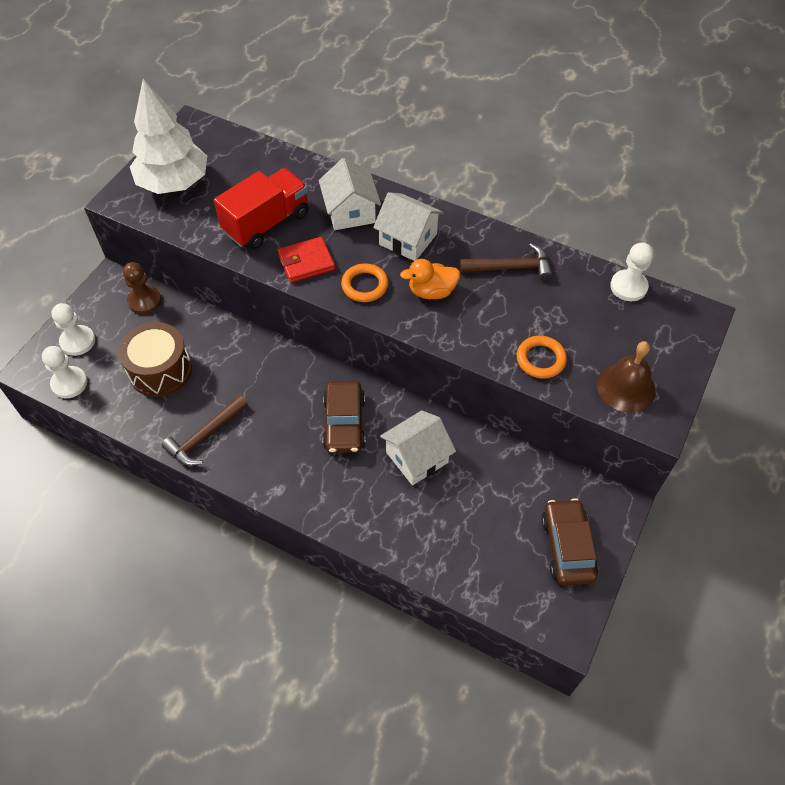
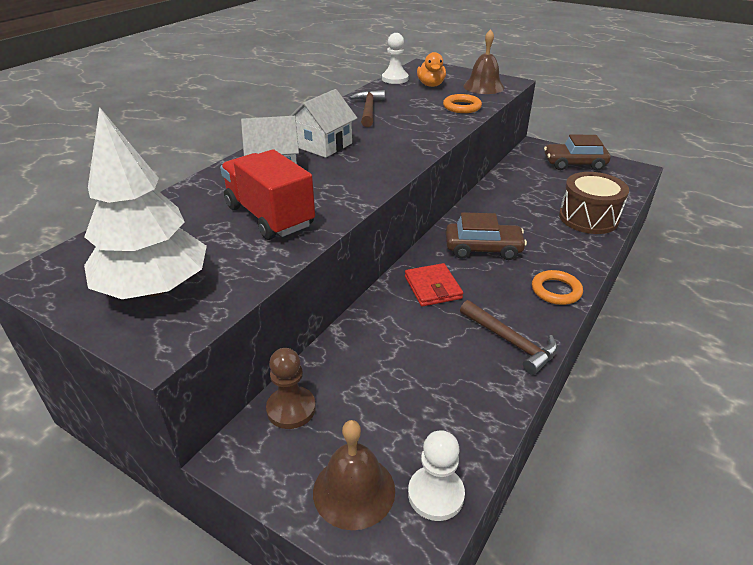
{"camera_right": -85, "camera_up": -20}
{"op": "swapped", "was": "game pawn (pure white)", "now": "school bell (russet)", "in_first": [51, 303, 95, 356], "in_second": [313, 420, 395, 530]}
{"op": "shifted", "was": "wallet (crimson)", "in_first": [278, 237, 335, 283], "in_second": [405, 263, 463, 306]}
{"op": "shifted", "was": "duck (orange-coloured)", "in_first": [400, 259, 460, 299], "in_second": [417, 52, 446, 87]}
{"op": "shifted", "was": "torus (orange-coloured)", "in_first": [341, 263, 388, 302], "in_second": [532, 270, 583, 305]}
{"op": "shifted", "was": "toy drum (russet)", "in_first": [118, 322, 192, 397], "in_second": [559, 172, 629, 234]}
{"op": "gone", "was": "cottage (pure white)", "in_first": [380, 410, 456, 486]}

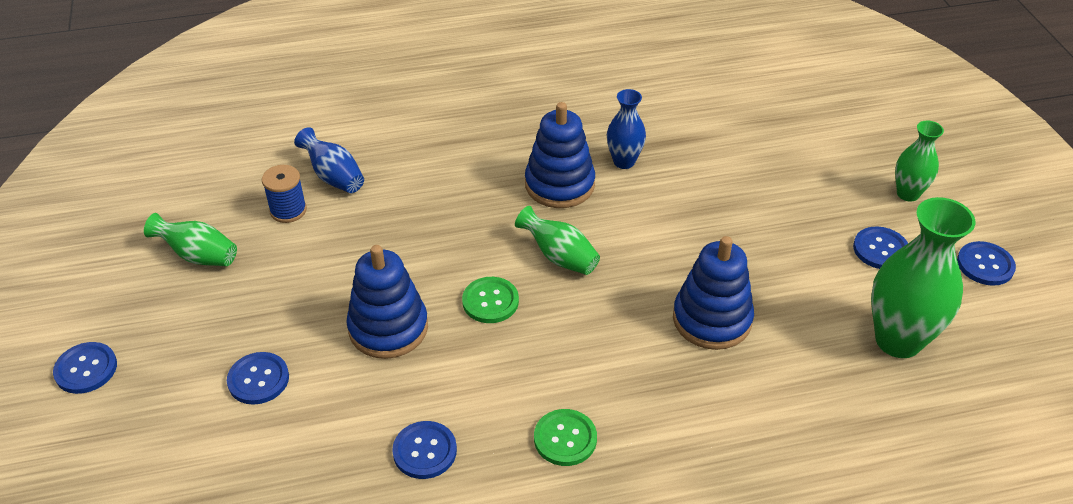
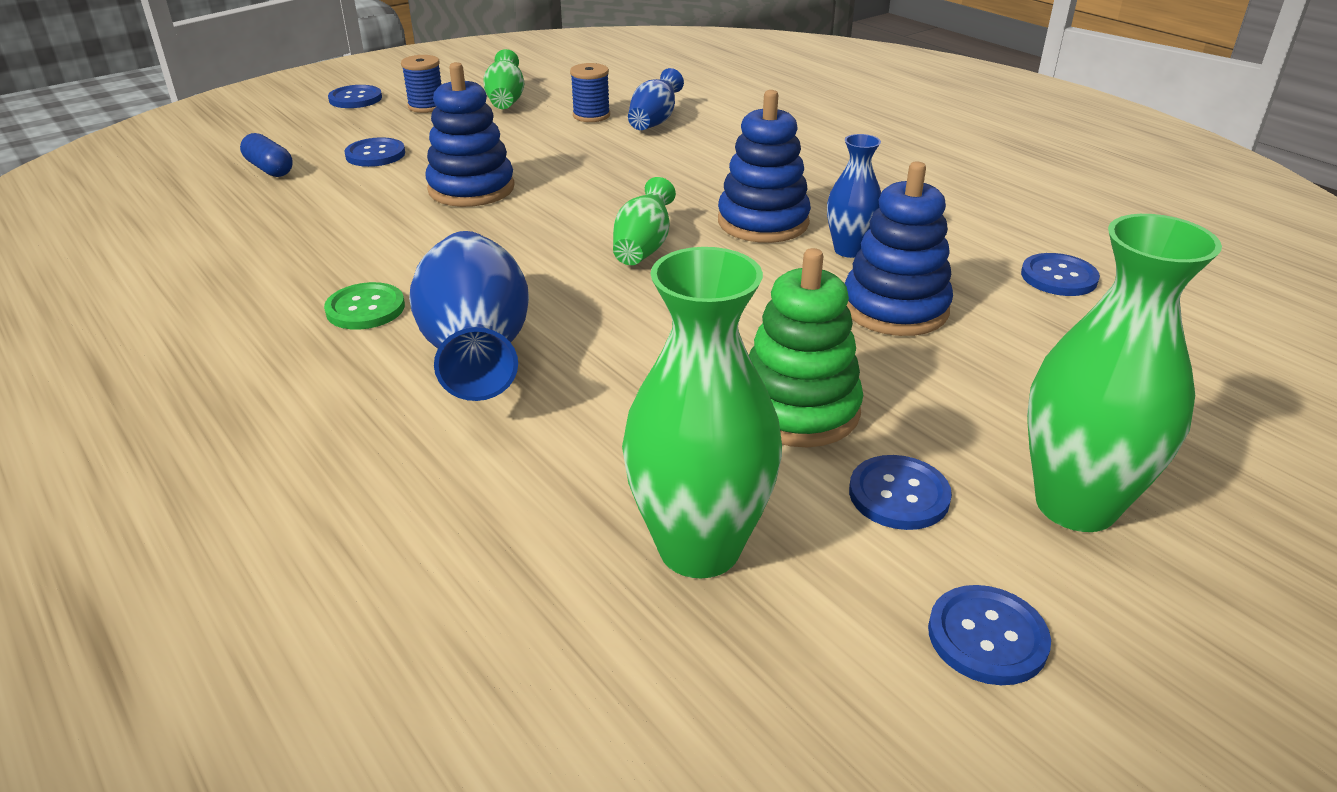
{"camera_right": 65, "camera_up": -10}
{"op": "new", "now": "pill shape (cobalt)", "in_second": [240, 133, 293, 177]}
{"op": "new", "now": "reel of thread (cobalt)", "in_second": [401, 55, 442, 113]}
{"op": "new", "now": "tall vase (cobalt)", "in_second": [409, 231, 529, 401]}
{"op": "new", "now": "ring stacker (emerald)", "in_second": [749, 248, 863, 447]}
{"op": "shifted", "was": "ring stacker (cobalt)", "in_first": [673, 236, 754, 350], "in_second": [845, 162, 953, 336]}
{"op": "shifted", "was": "shirt button (cobalt)", "in_first": [392, 421, 457, 479], "in_second": [1021, 253, 1100, 296]}
{"op": "scaled", "was": "tall vase (emerald)", "in_first": [895, 121, 944, 202], "in_second": [1027, 214, 1222, 532], "ratio": 1.8}
{"op": "gone", "was": "shirt button (emerald)", "in_first": [462, 277, 519, 323]}

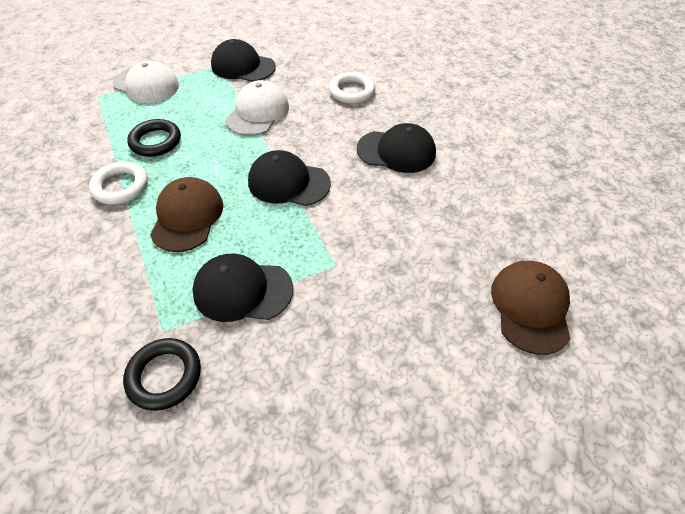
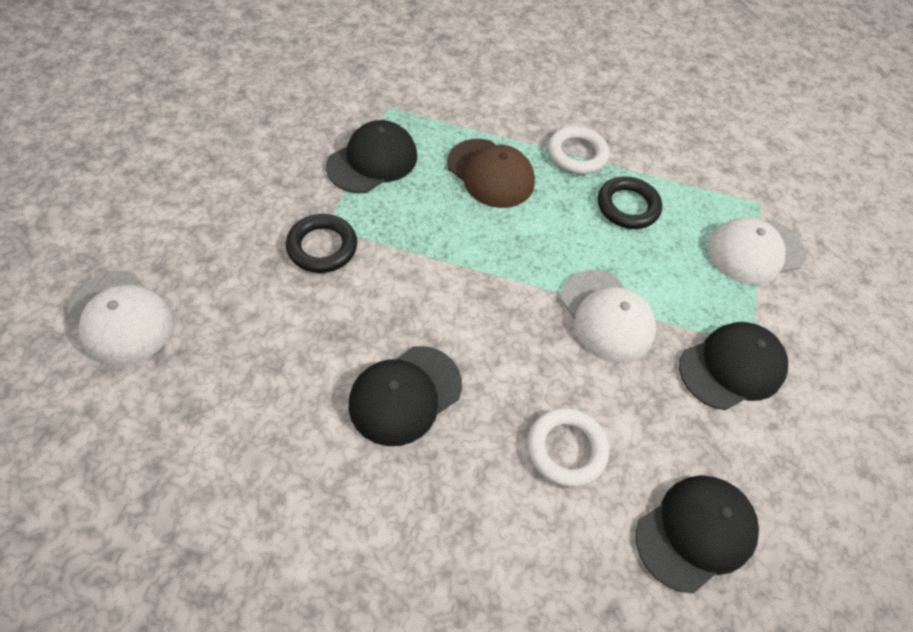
{"camera_right": 125, "camera_up": 5}
{"op": "repainted", "was": "peaked cap (russet)", "now": "peaked cap (pure white)", "in_first": [491, 261, 570, 355], "in_second": [67, 271, 173, 366]}
{"op": "shifted", "was": "torus (black)", "in_first": [123, 338, 201, 411], "in_second": [286, 214, 357, 273]}
{"op": "shifted", "was": "peaked cap (black)", "in_first": [248, 150, 331, 206], "in_second": [636, 475, 759, 593]}

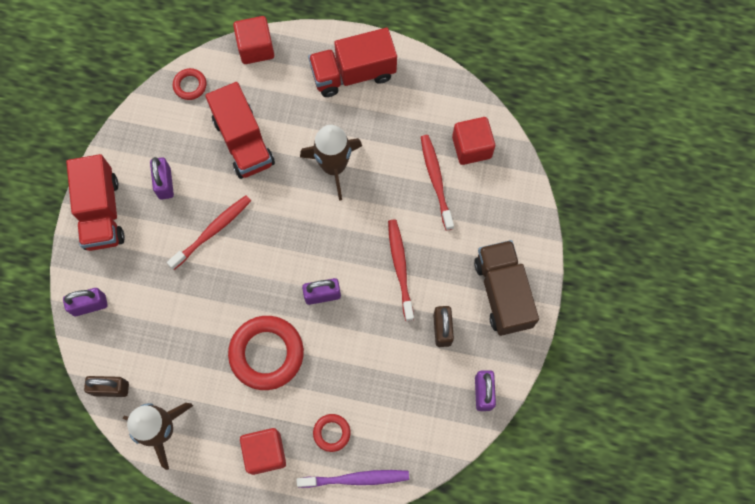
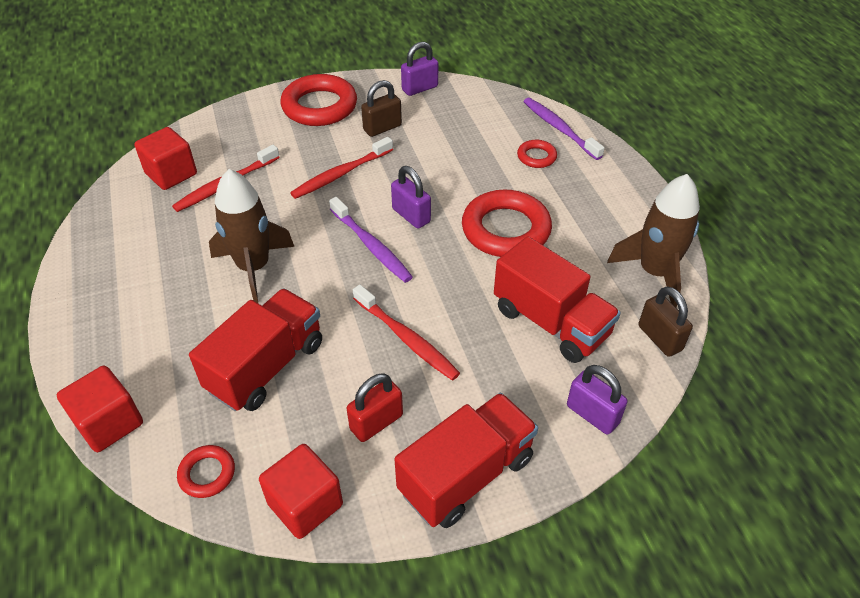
{"camera_right": -120, "camera_up": -25}
{"op": "shifted", "was": "cube (crimson)", "in_first": [240, 428, 286, 475], "in_second": [259, 444, 343, 539]}
{"op": "swapped", "was": "truck (russet)", "now": "torus (crimson)", "in_first": [474, 240, 539, 336], "in_second": [281, 74, 357, 126]}
{"op": "new", "now": "tooth brush (purple)", "in_second": [329, 197, 413, 283]}
{"op": "repainted", "was": "padlock (purple)", "now": "padlock (crimson)", "in_first": [150, 157, 174, 200], "in_second": [346, 373, 403, 442]}
{"op": "rotated", "was": "tooth brush (crimson)", "in_first": [167, 195, 251, 270], "in_second": [353, 285, 460, 381], "clockwise": -150}
{"op": "shifted", "was": "truck (crimson)", "in_first": [308, 28, 397, 97], "in_second": [494, 236, 621, 363]}

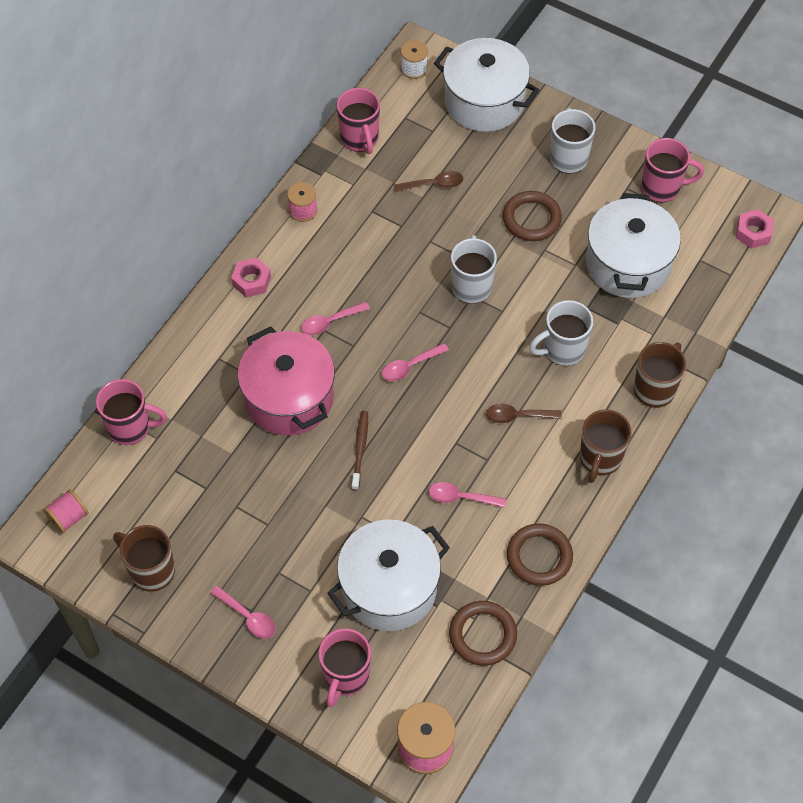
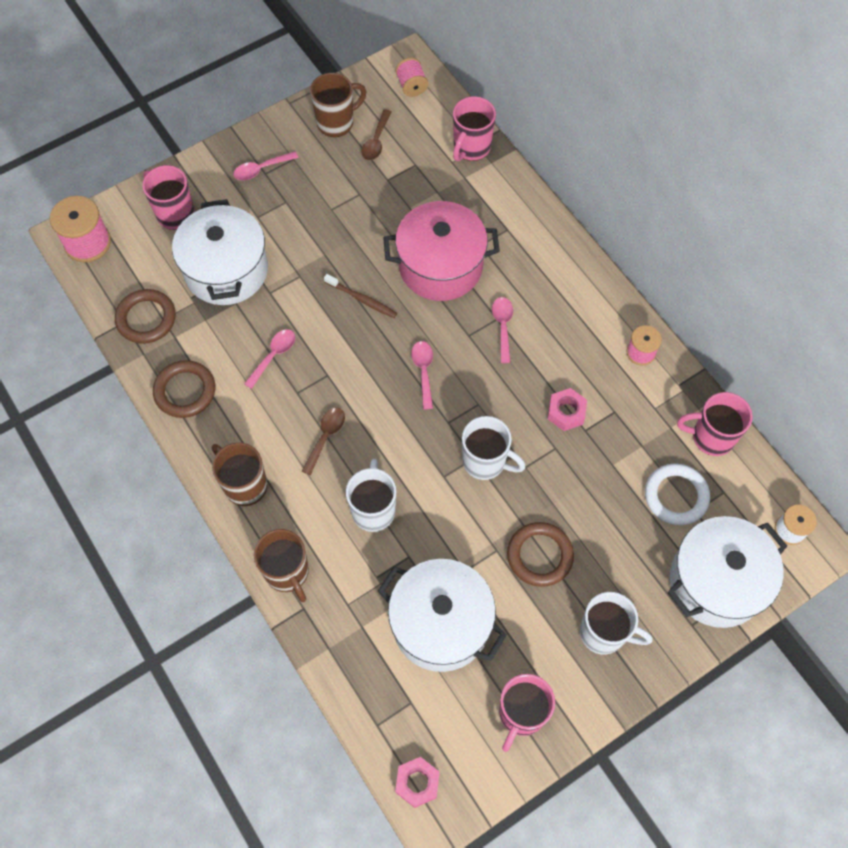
{"camera_right": 115, "camera_up": 5}
{"op": "shifted", "was": "spoon (russet)", "in_first": [394, 171, 463, 192], "in_second": [361, 109, 391, 160]}
{"op": "shifted", "was": "hex nut (rose-pink)", "in_first": [231, 258, 271, 297], "in_second": [548, 388, 587, 431]}
{"op": "new", "now": "torus (pure white)", "in_second": [645, 463, 710, 525]}

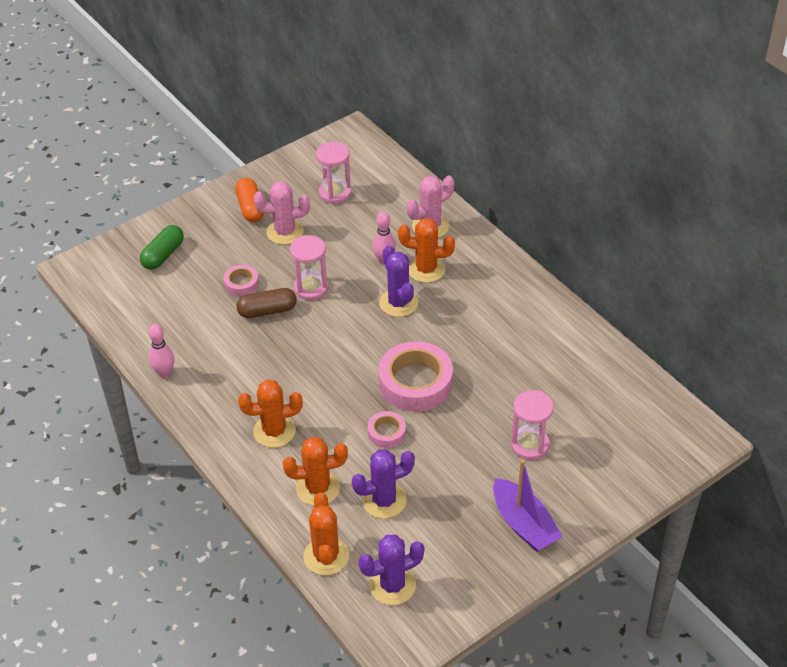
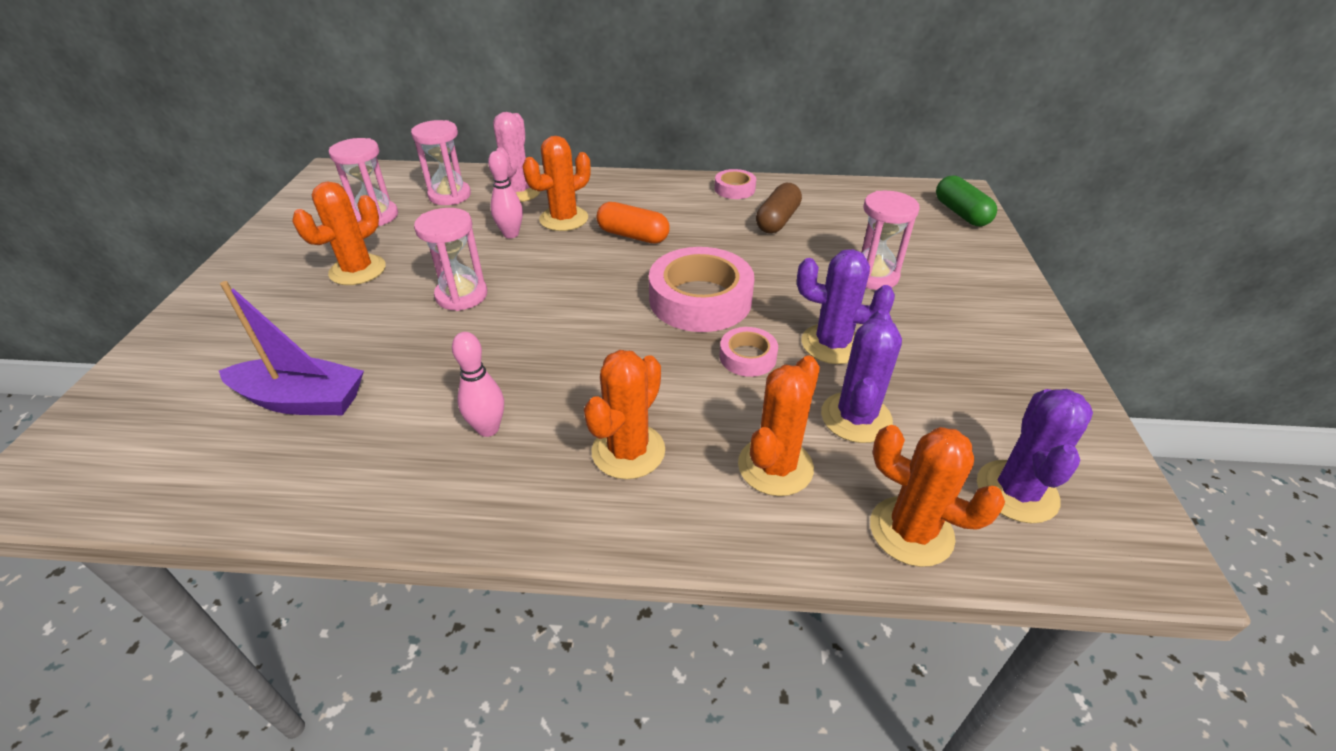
{"camera_right": -50, "camera_up": -5}
{"op": "shifted", "was": "boat (purple)", "in_first": [493, 460, 563, 552], "in_second": [219, 281, 364, 415]}
{"op": "repainted", "was": "prickly plant (rose-pink)", "now": "prickly plant (orange-coloured)", "in_first": [254, 181, 310, 245], "in_second": [292, 182, 386, 285]}
{"op": "new", "now": "hourglass (rose-pink)", "in_second": [411, 120, 471, 205]}
{"op": "shifted", "was": "tenpin (rose-pink)", "in_first": [148, 324, 174, 378], "in_second": [452, 332, 504, 437]}
{"op": "shifted", "was": "pill shape (orange-coloured)", "in_first": [235, 178, 264, 222], "in_second": [596, 202, 670, 243]}
{"op": "shifted", "was": "roll of tape (rose-pink)", "in_first": [223, 265, 259, 296], "in_second": [715, 169, 756, 199]}
{"op": "shifted", "was": "pill shape (russet)", "in_first": [237, 288, 297, 318], "in_second": [756, 183, 802, 233]}
{"op": "shifted", "was": "prickly plant (purple)", "in_first": [379, 245, 418, 317], "in_second": [797, 249, 895, 364]}
{"op": "shifted", "was": "pill shape (emerald)", "in_first": [140, 225, 184, 270], "in_second": [936, 176, 997, 226]}

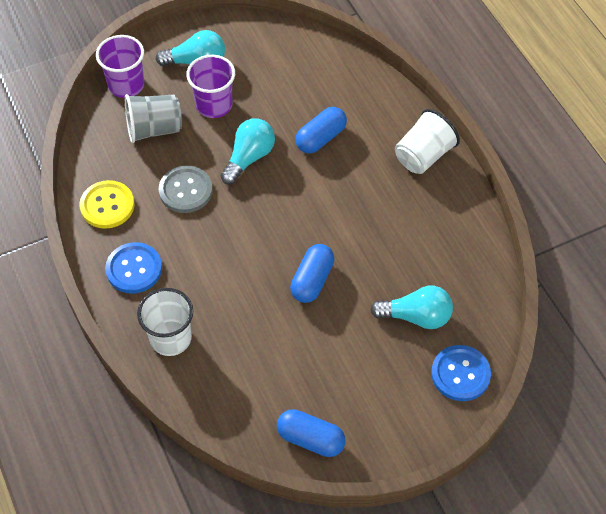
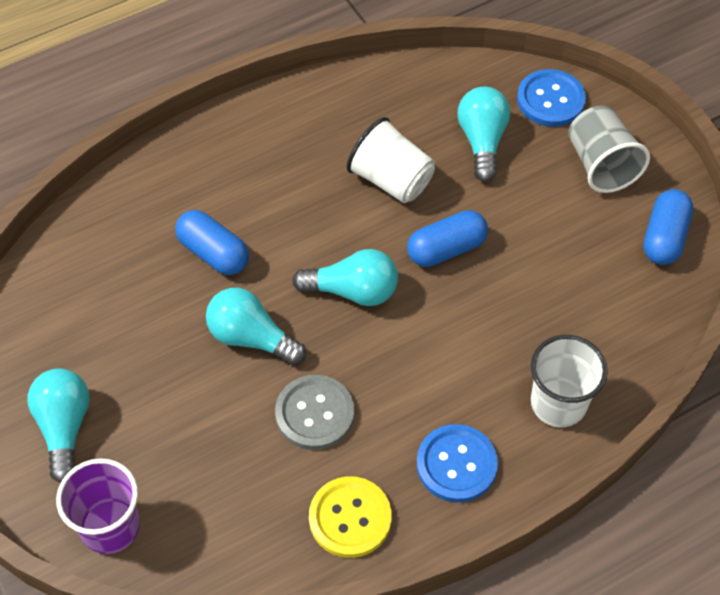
{"camera_right": -95, "camera_up": 0}
{"op": "new", "now": "lightbulb (turquoise)", "in_second": [292, 249, 398, 306]}
{"op": "shifted", "was": "cup (pure white)", "in_first": [395, 109, 460, 174], "in_second": [346, 117, 435, 203]}
{"op": "rotated", "was": "pill shape (cobalt)", "in_first": [290, 244, 334, 303], "in_second": [407, 210, 488, 267], "clockwise": -45}
{"op": "shifted", "was": "cup (ash-grey)", "in_first": [125, 94, 182, 143], "in_second": [568, 105, 650, 193]}
{"op": "gone", "was": "cup (purple)", "in_first": [186, 55, 235, 118]}

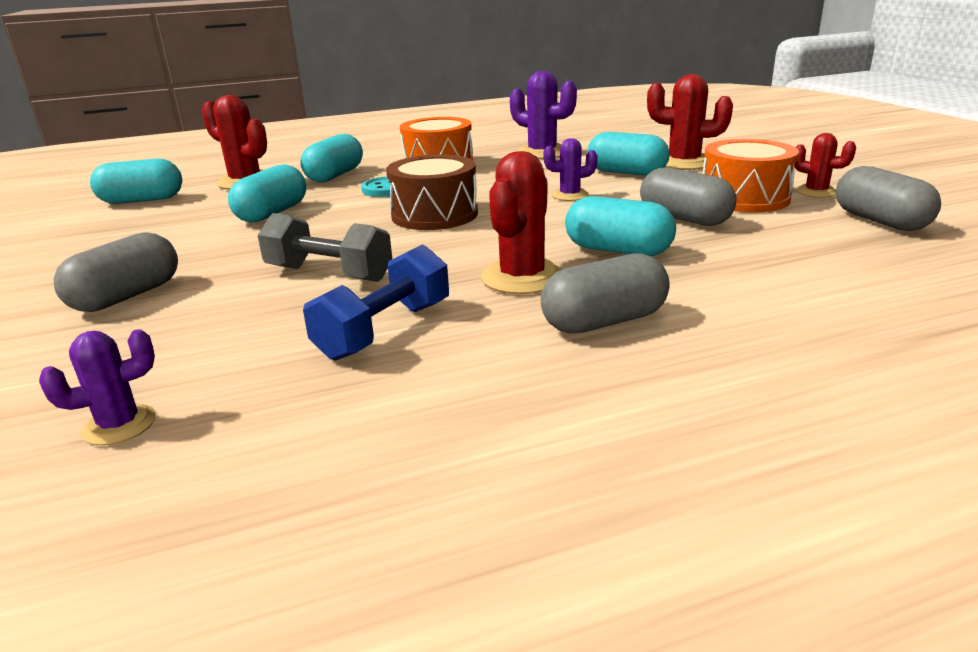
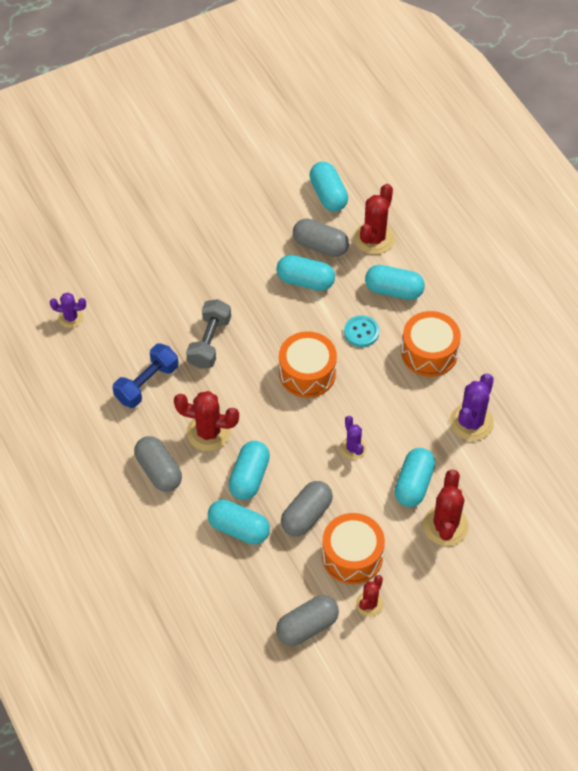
{"camera_right": 80, "camera_up": 30}
{"op": "rotated", "was": "prickly plant (purple)", "in_first": [39, 329, 156, 445], "in_second": [50, 293, 86, 328], "clockwise": -45}
{"op": "rotated", "was": "dumbbell (cobalt)", "in_first": [303, 244, 449, 361], "in_second": [113, 343, 179, 408], "clockwise": -75}
{"op": "new", "now": "pill shape (turquoise)", "in_second": [208, 500, 270, 544]}
{"op": "repainted", "was": "toy drum (russet)", "now": "toy drum (orange-coloured)", "in_first": [386, 155, 478, 230], "in_second": [279, 331, 337, 398]}
{"op": "shifted", "was": "pill shape (ash-grey)", "in_first": [54, 232, 178, 312], "in_second": [293, 219, 349, 257]}

